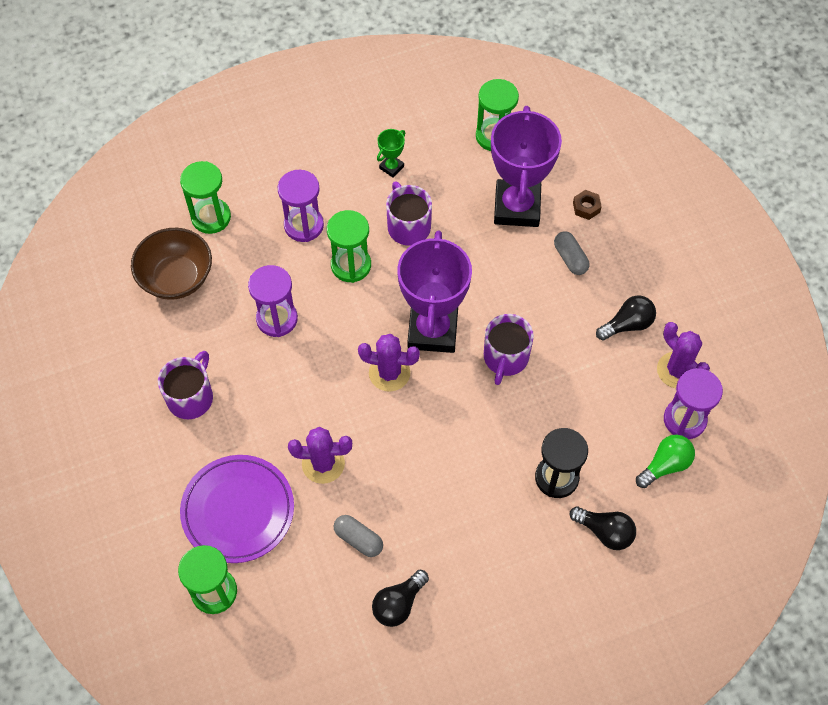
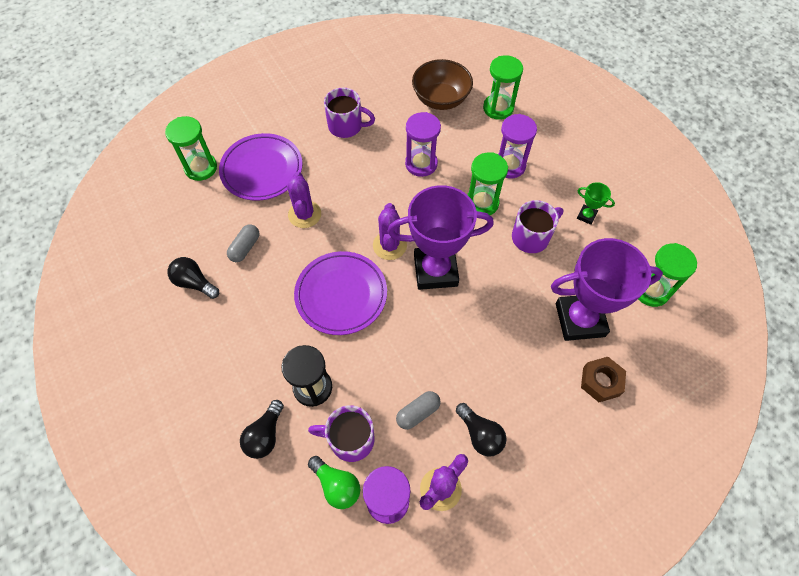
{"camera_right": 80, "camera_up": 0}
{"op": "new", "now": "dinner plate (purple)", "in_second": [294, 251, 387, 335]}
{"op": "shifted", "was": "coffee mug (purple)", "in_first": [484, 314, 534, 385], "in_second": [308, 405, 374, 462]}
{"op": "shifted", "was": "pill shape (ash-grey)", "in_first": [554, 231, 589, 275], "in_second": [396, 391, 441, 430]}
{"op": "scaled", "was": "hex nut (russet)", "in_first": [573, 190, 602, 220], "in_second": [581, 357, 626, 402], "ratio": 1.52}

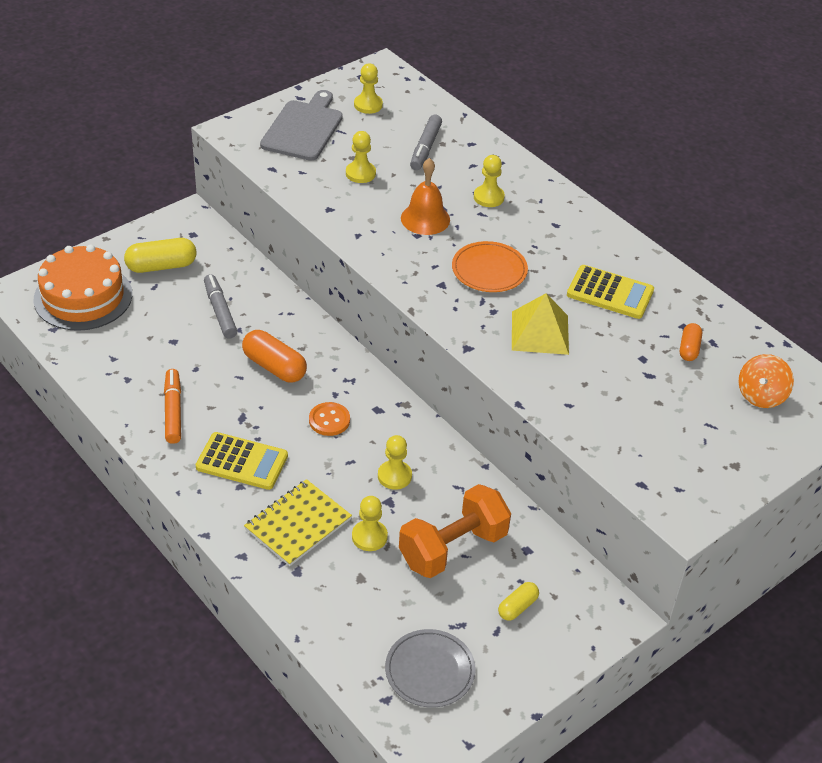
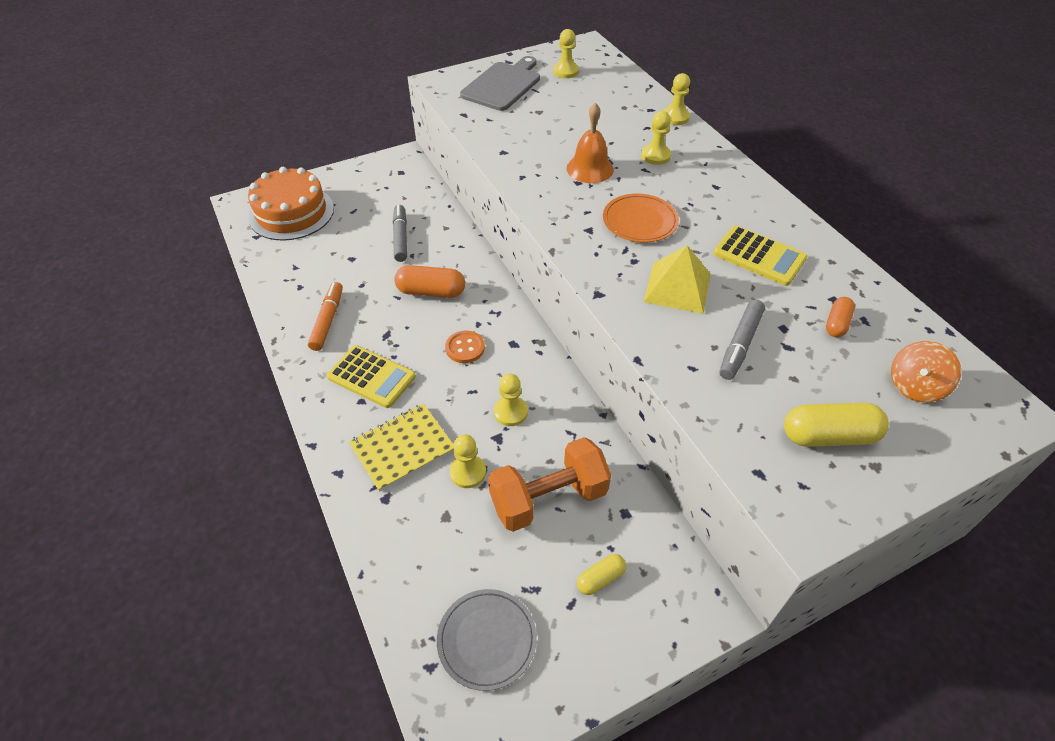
{"camera_right": 15, "camera_up": 5}
{"op": "rotated", "was": "pill shape (orange-coloured)", "in_first": [242, 330, 307, 383], "in_second": [394, 265, 465, 298], "clockwise": -45}
{"op": "shifted", "was": "game pawn (bright yellow)", "in_first": [346, 131, 376, 183], "in_second": [663, 73, 690, 125]}
{"op": "shifted", "was": "marker pen (ash-grey)", "in_first": [410, 115, 442, 170], "in_second": [720, 300, 765, 380]}
{"op": "shifted", "was": "pill shape (bright yellow)", "in_first": [124, 238, 196, 273], "in_second": [784, 403, 889, 447]}

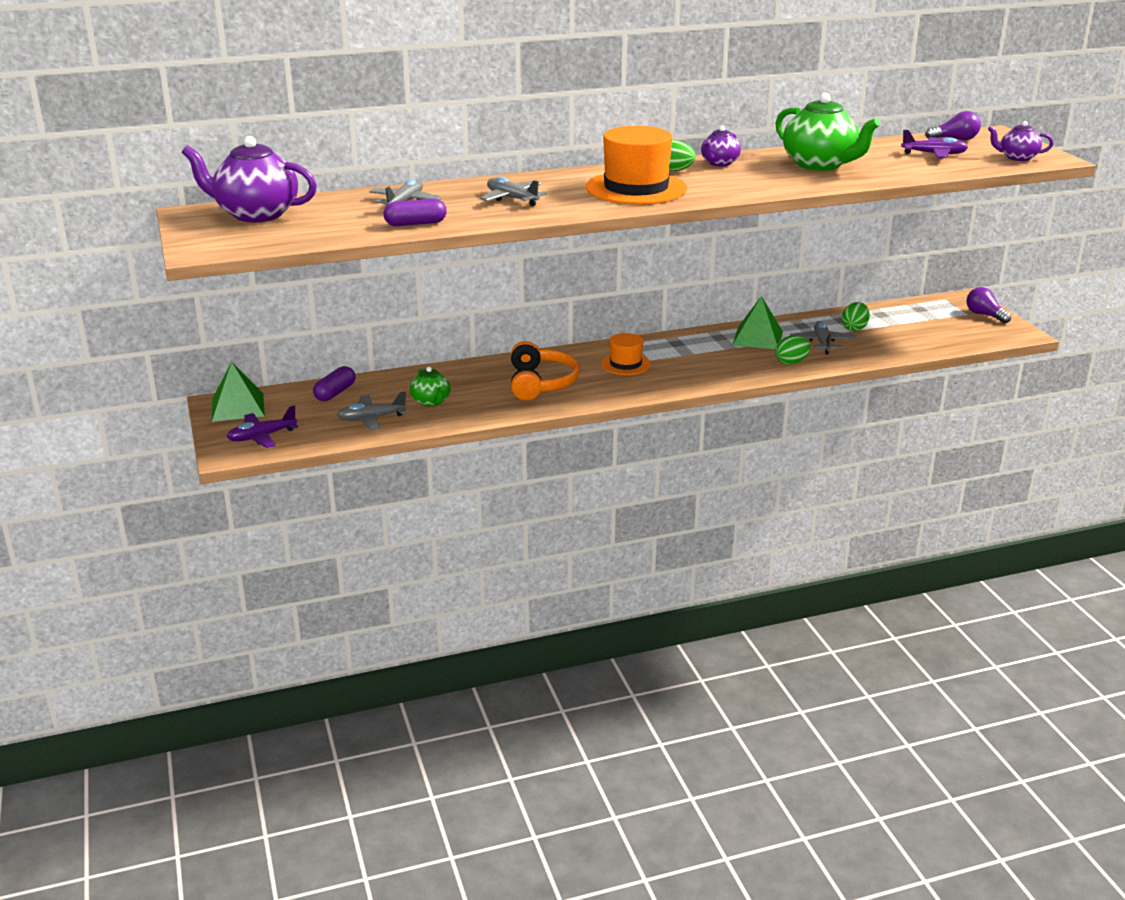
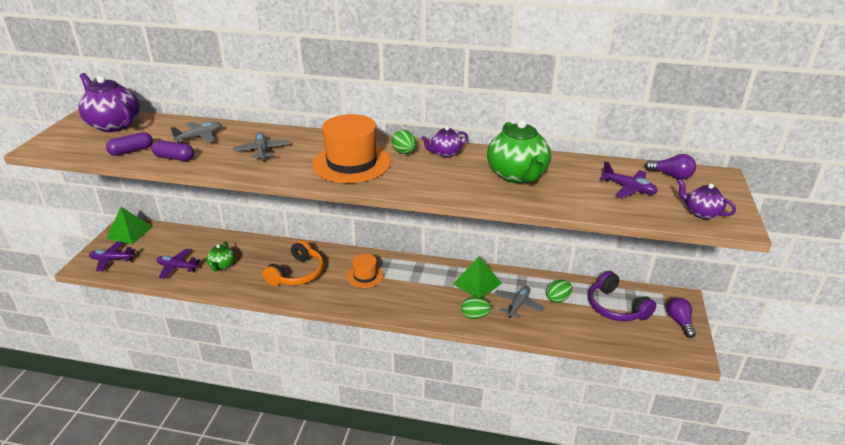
{"camera_right": 30, "camera_up": 5}
{"op": "shifted", "was": "pill shape (purple)", "in_first": [313, 366, 356, 401], "in_second": [106, 132, 153, 156]}
{"op": "repainted", "was": "toy plane (ash-grey)", "now": "toy plane (purple)", "in_first": [337, 392, 407, 430], "in_second": [156, 249, 201, 279]}
{"op": "new", "now": "headphones (purple)", "in_second": [588, 271, 656, 321]}

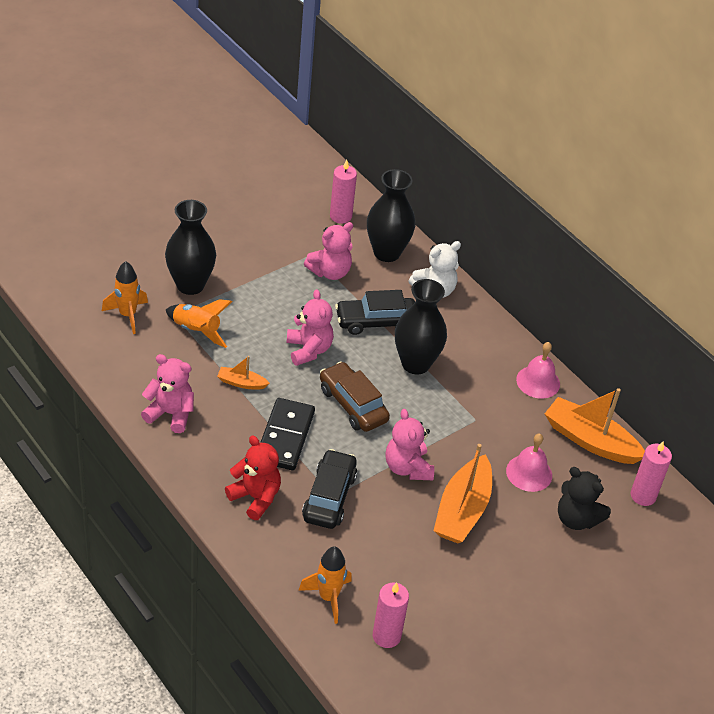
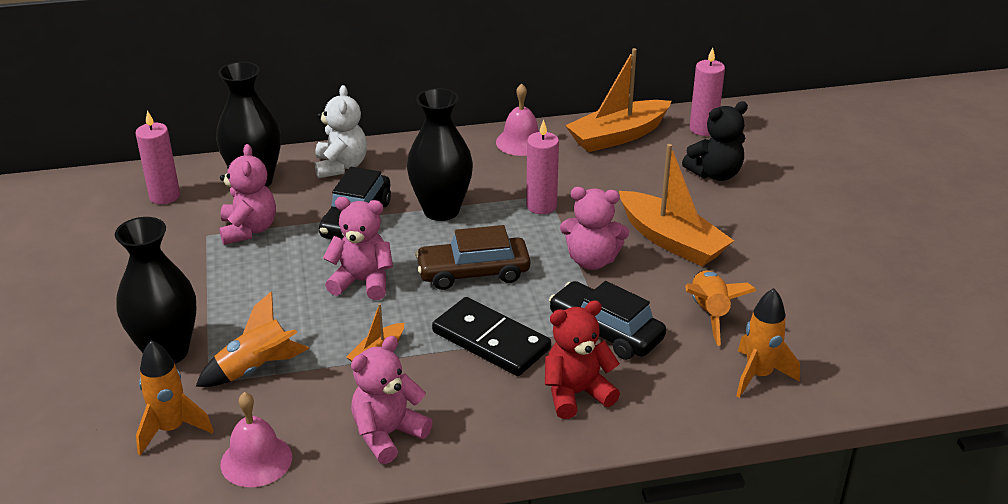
{"camera_right": -60, "camera_up": -10}
{"op": "shifted", "was": "school bell (rose-pink)", "in_first": [506, 434, 552, 492], "in_second": [220, 392, 292, 487]}
{"op": "shifted", "was": "wax candle (rose-pink)", "in_first": [373, 582, 409, 648], "in_second": [526, 120, 559, 214]}
{"op": "new", "now": "toy rocket (orange-coloured)", "in_second": [685, 270, 756, 346]}

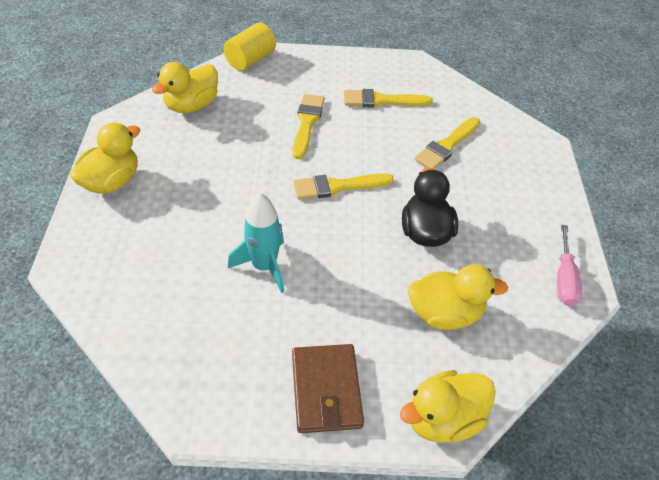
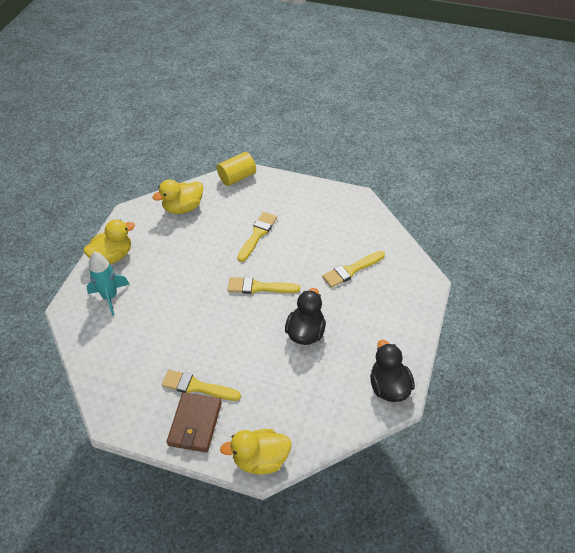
{"camera_right": 20, "camera_up": 0}
{"op": "shifted", "was": "toy rocket (turquoise)", "in_first": [228, 193, 284, 293], "in_second": [86, 252, 129, 316]}
{"op": "shifted", "was": "paint brush (bright yellow)", "in_first": [344, 89, 433, 107], "in_second": [162, 370, 241, 401]}
{"op": "swapped", "was": "flat screwdriver (rose-pink)", "now": "duck (black)", "in_first": [557, 225, 582, 307], "in_second": [370, 340, 415, 402]}
{"op": "gone", "was": "duck (bright yellow)", "in_first": [408, 264, 508, 330]}

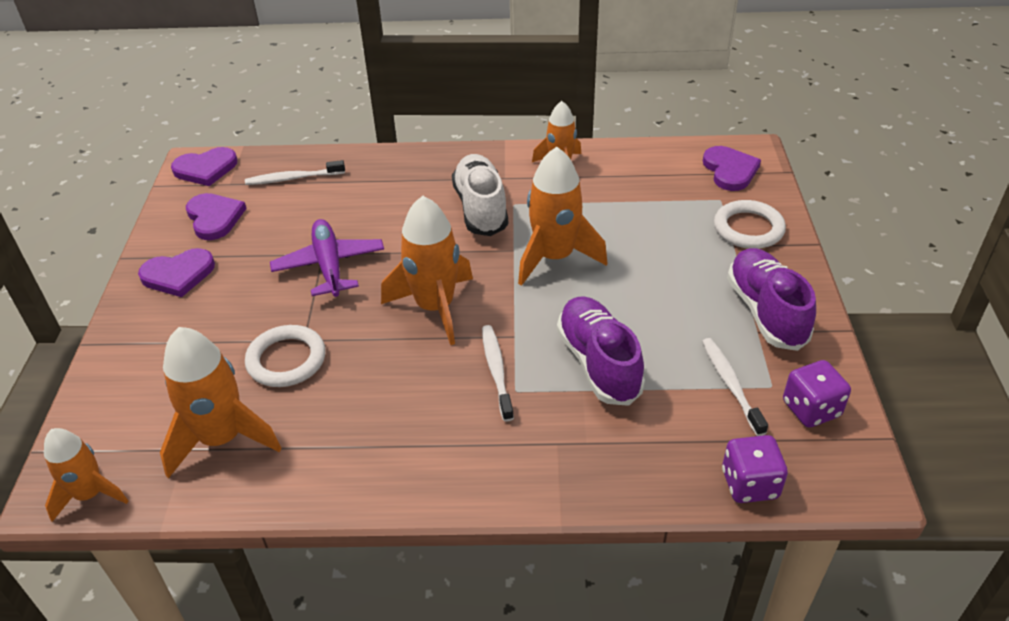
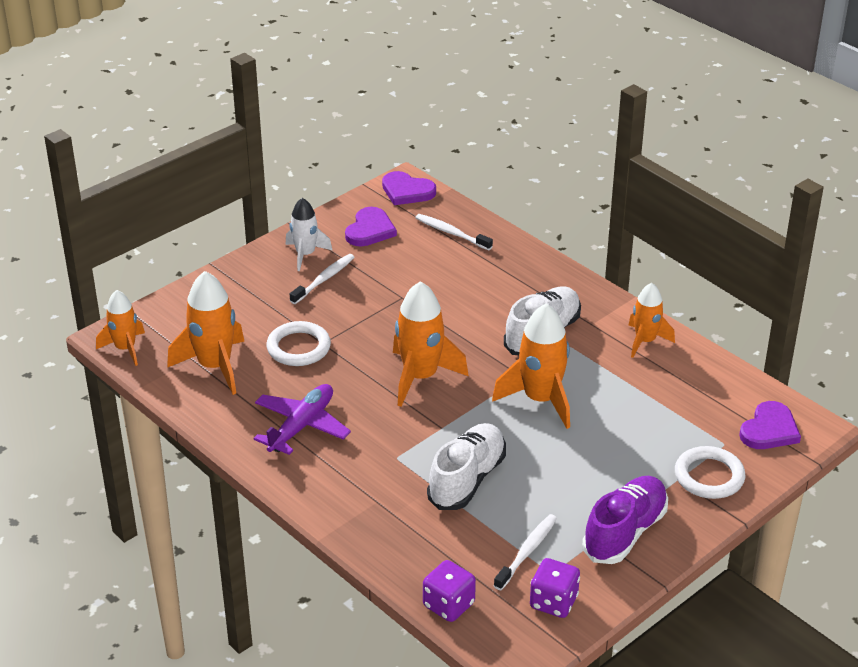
{"camera_right": 45, "camera_up": -5}
{"op": "shifted", "was": "toy plane (purple)", "in_first": [270, 219, 384, 297], "in_second": [254, 384, 351, 455]}
{"op": "swapped", "was": "heart (purple)", "now": "toy rocket (pure white)", "in_first": [138, 248, 215, 297], "in_second": [285, 198, 332, 271]}
{"op": "shifted", "was": "tooth brush (pure white)", "in_first": [482, 325, 514, 422], "in_second": [290, 254, 355, 304]}
{"op": "repainted", "was": "shoe (purple)", "now": "shoe (pure white)", "in_first": [557, 296, 645, 406], "in_second": [427, 423, 506, 510]}

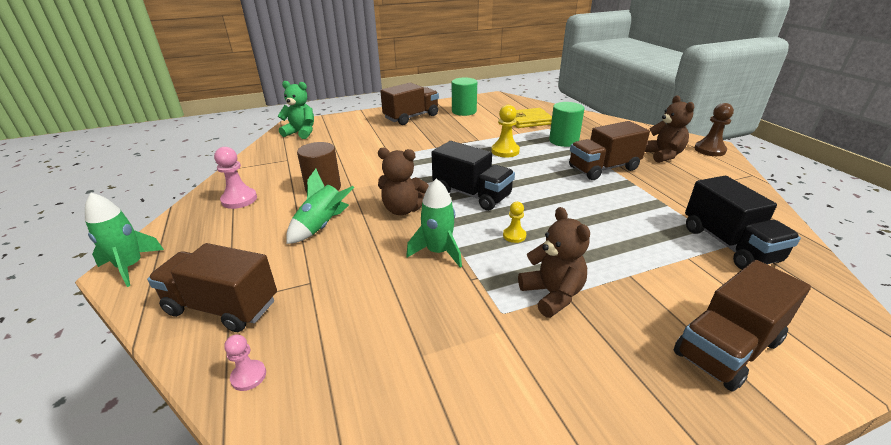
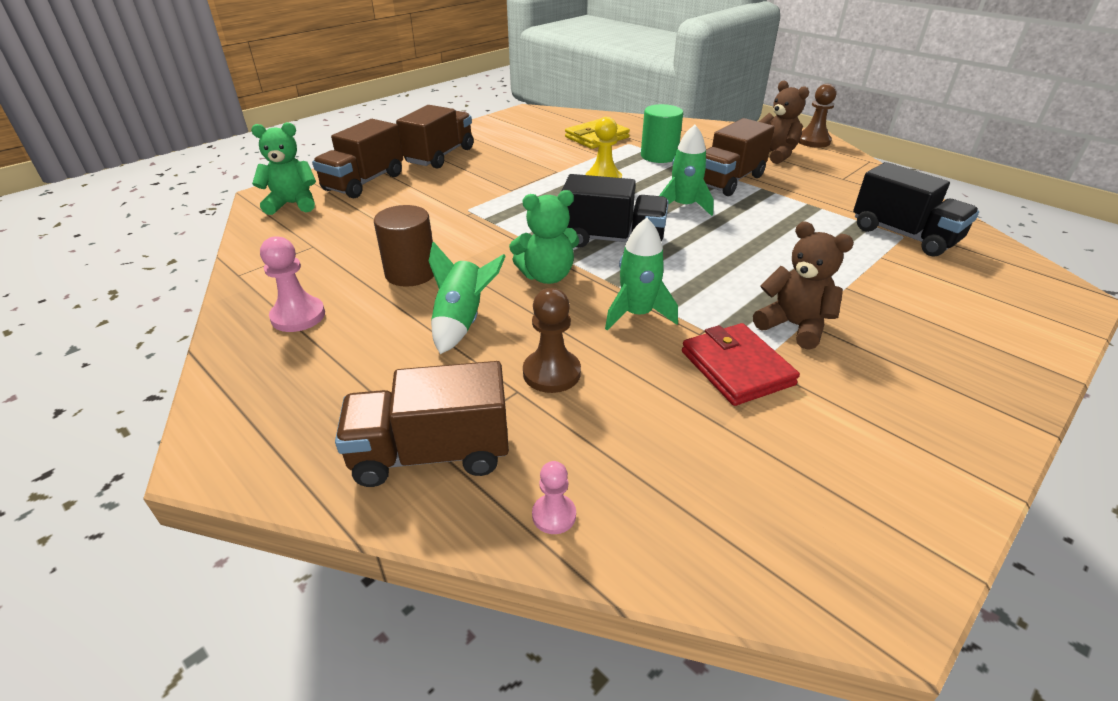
{"camera_right": -25, "camera_up": 5}
{"op": "shifted", "was": "truck (russet)", "in_first": [674, 260, 811, 392], "in_second": [312, 119, 403, 198]}
{"op": "repainted", "was": "teddy (russet)", "now": "teddy (emerald)", "in_first": [378, 148, 429, 215], "in_second": [509, 190, 579, 284]}
{"op": "new", "now": "game pawn (russet)", "in_second": [523, 288, 581, 393]}
{"op": "shifted", "was": "toy rocket (emerald)", "in_first": [85, 192, 164, 287], "in_second": [659, 125, 714, 216]}
{"op": "new", "now": "wallet (crimson)", "in_second": [682, 323, 800, 406]}
{"op": "gone", "was": "cylinder (emerald)", "in_first": [452, 78, 477, 116]}
{"op": "gone", "was": "game pawn (bright yellow)", "in_first": [503, 202, 526, 243]}

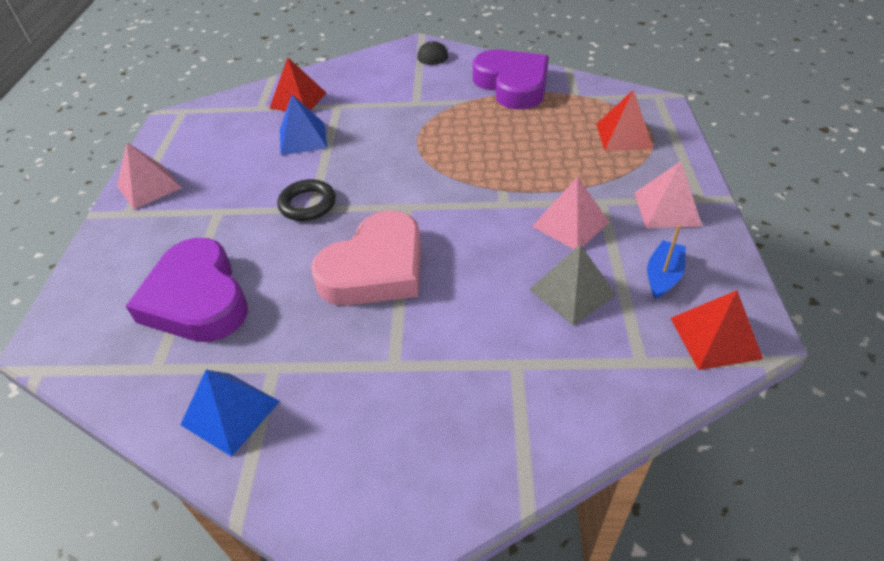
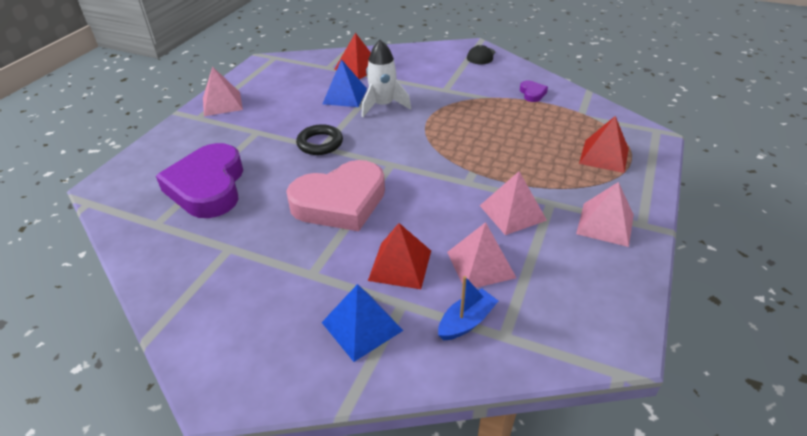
{"camera_right": 20, "camera_up": -5}
{"op": "shifted", "was": "pyramid (cobalt)", "in_first": [180, 370, 280, 457], "in_second": [321, 284, 403, 362]}
{"op": "new", "now": "toy rocket (pure white)", "in_second": [361, 40, 411, 117]}
{"op": "shifted", "was": "pyramid (crimson)", "in_first": [670, 290, 763, 370], "in_second": [368, 223, 431, 289]}
{"op": "shifted", "was": "boat (cobalt)", "in_first": [647, 225, 686, 299], "in_second": [438, 276, 498, 340]}
{"op": "repainted", "was": "pyramid (ash-grey)", "now": "pyramid (rose-pink)", "in_first": [529, 245, 616, 326], "in_second": [447, 222, 516, 288]}
{"op": "scaled", "was": "heart (purple)", "in_first": [473, 50, 549, 109], "in_second": [520, 81, 548, 102], "ratio": 0.4}

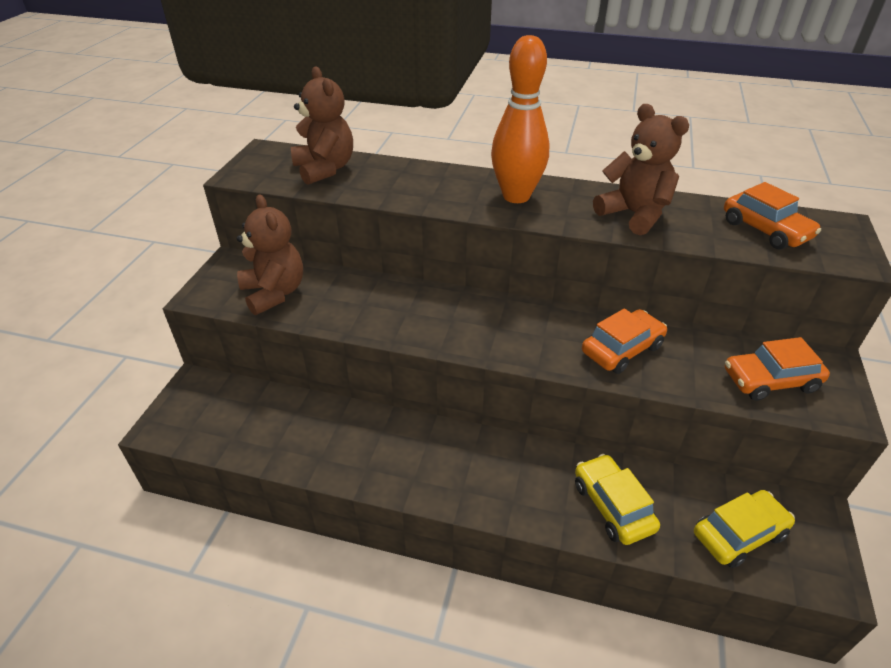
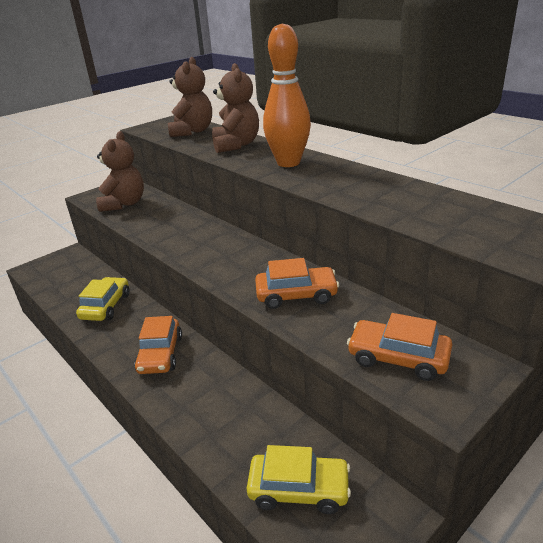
{"camera_right": 35, "camera_up": -10}
{"op": "shifted", "was": "car (bright yellow)", "in_first": [575, 454, 660, 545], "in_second": [76, 277, 130, 321]}
{"op": "shifted", "was": "car (orange-coloured)", "in_first": [724, 182, 821, 249], "in_second": [134, 316, 182, 374]}
{"op": "shifted", "was": "teddy (russet)", "in_first": [593, 104, 689, 235], "in_second": [212, 63, 259, 153]}

